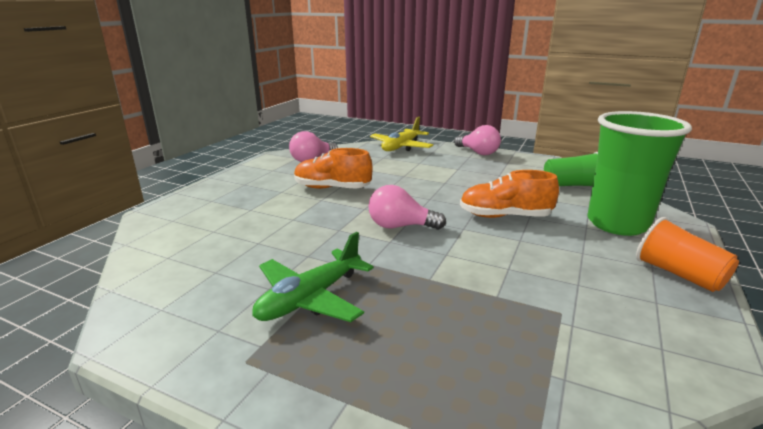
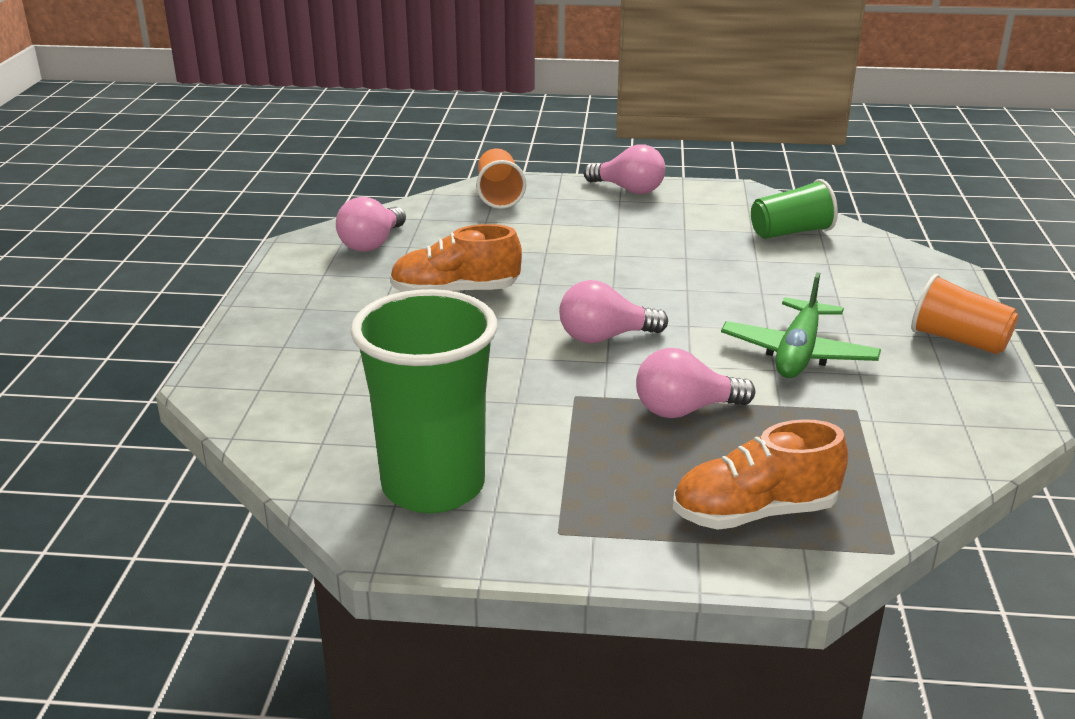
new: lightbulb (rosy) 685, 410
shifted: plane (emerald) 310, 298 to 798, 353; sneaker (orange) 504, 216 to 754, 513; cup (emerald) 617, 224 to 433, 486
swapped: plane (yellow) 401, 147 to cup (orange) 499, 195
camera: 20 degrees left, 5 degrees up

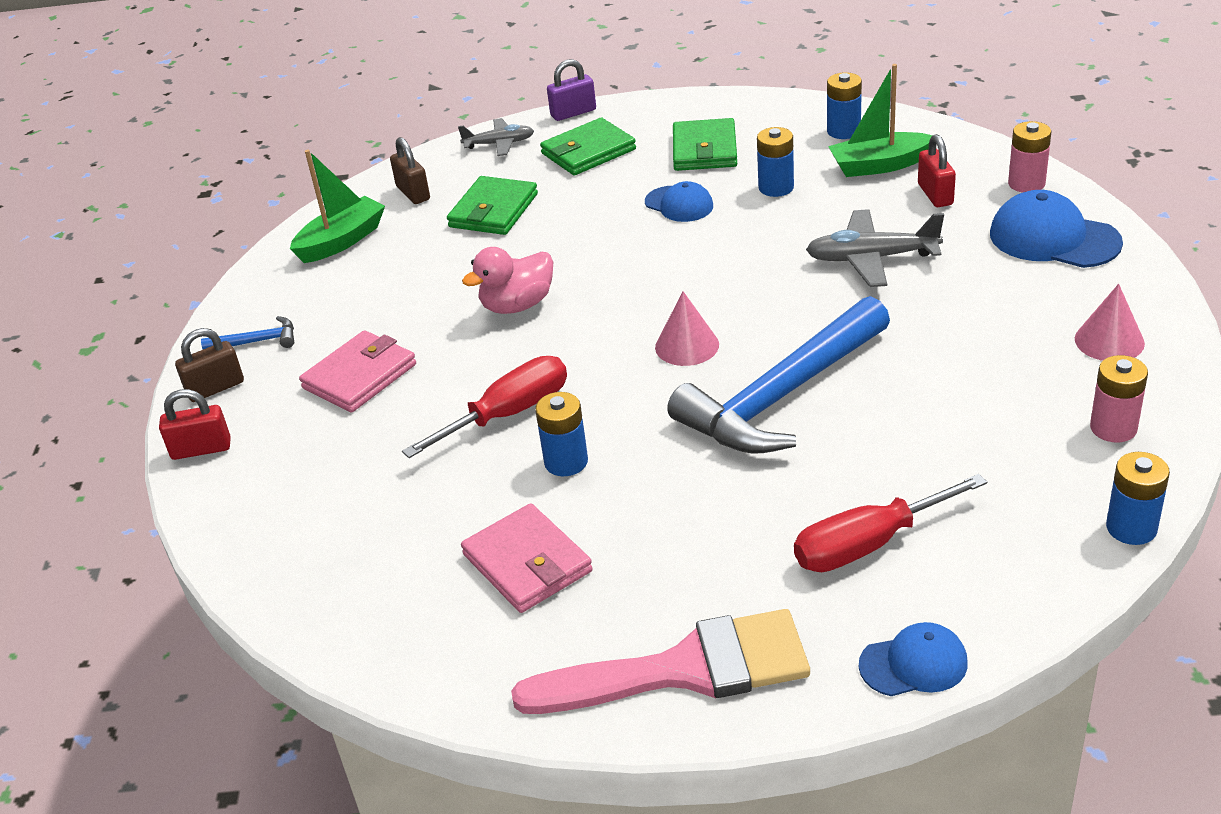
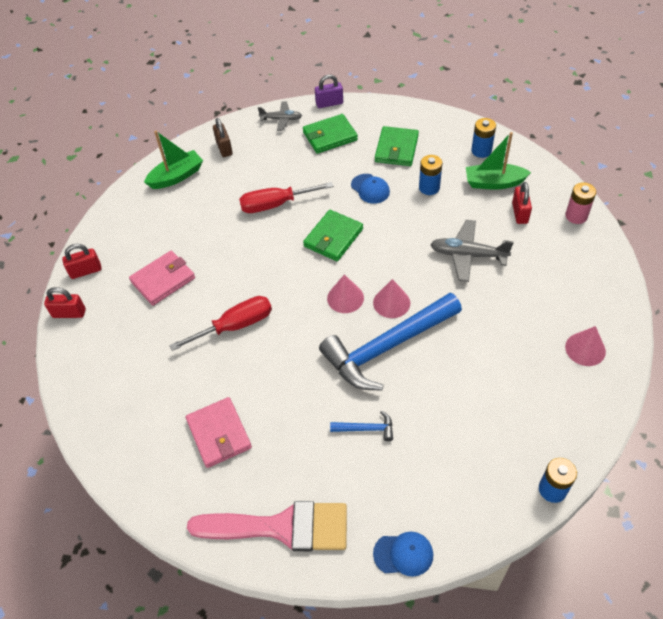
gone: rubber duck (rosy) 517, 305; AA battery (royal blue) 566, 462; cap (royal blue) 1053, 238; AA battery (rosy) 1113, 428
new: solid cone (rosy) 391, 302
shifted: carpenter's hammer (royal blue) 257, 341 to 366, 429; billfold (emerald) 493, 210 to 333, 238; screwdriver (red) 868, 544 to 275, 204
repainted: small lock (dark brown) 215, 388 to small lock (red) 86, 271
camera: 10 degrees right, 15 degrees up

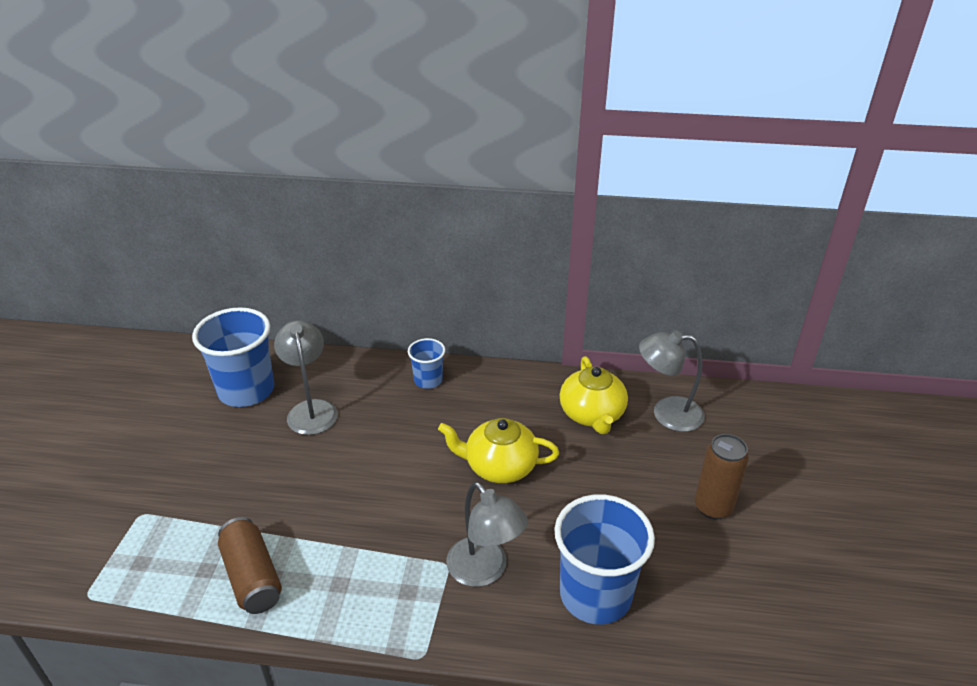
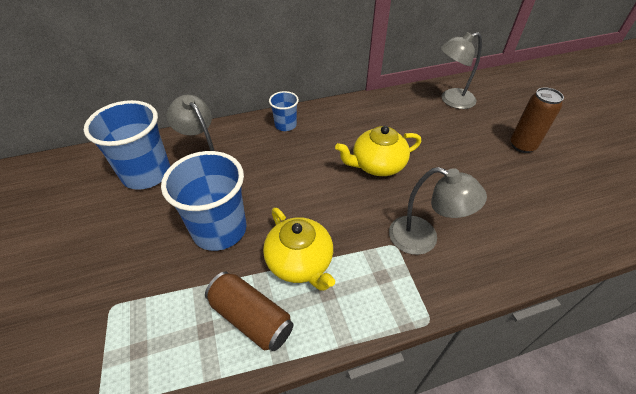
shifted: cup (royal blue) 595, 595 to 219, 229; china teapot (yellow) 592, 414 to 300, 262
camera: 25 degrees left, 10 degrees up

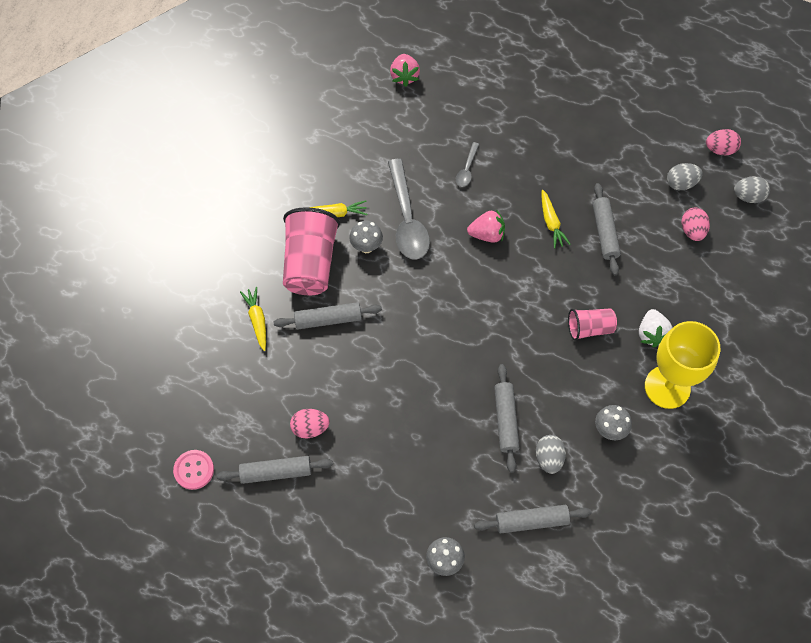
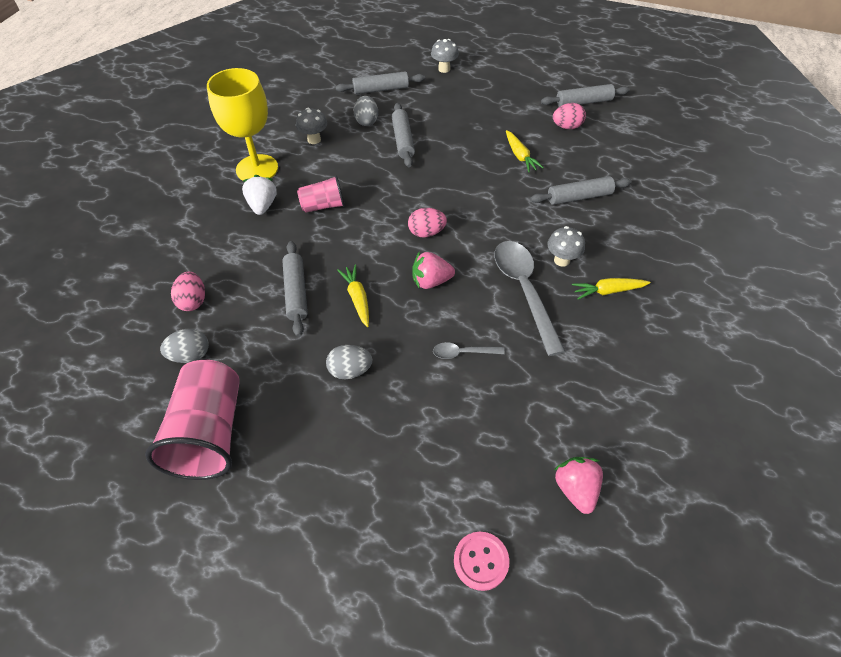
shifted: sewing button (rosy) 194, 470 to 481, 561; carrot (yellow) 257, 320 to 520, 156; cup (rosy) 310, 263 to 209, 433; egg shape (rosy) 720, 149 to 426, 232; egg shape (gray) 748, 196 to 350, 370
rotated: teaspoon (gray) 467, 169 = 462, 353 105 degrees counterclockwise
camera: 175 degrees right, 10 degrees down

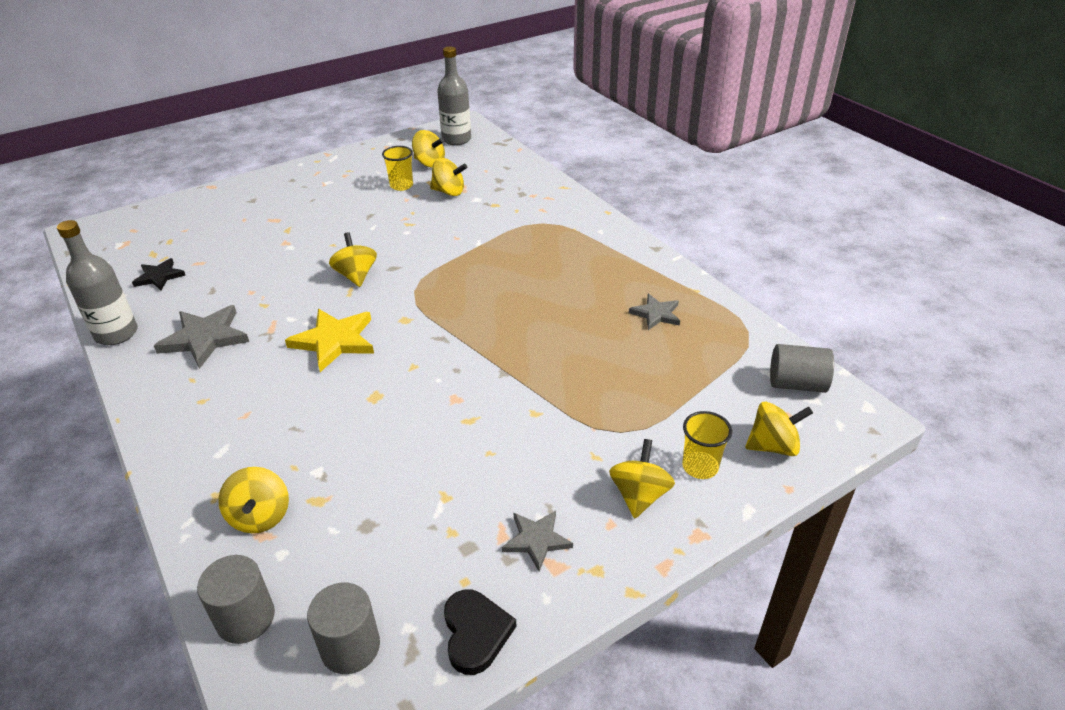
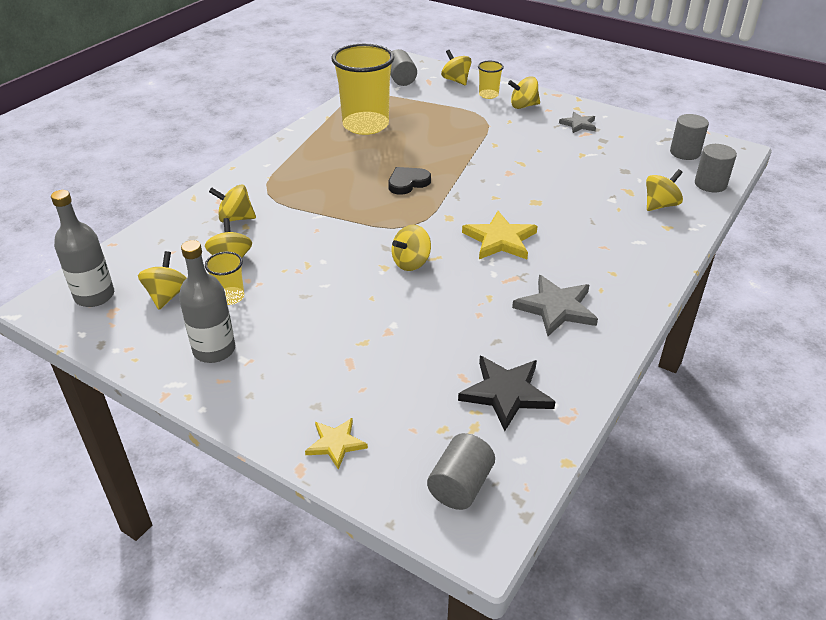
new: whirligig (yellow) 235, 218; five-pointed star (yellow) 336, 443; cylinder (gray) 460, 486
shifted: flask (gray) 116, 334 to 214, 350; heart shape (black) 475, 633 to 407, 183
swapped: five-pointed star (gray) 656, 314 to cup (yellow) 365, 125
scaled: five-pointed star (black) 159, 276 = 506, 393 x1.64
camera: 115 degrees left, 0 degrees up

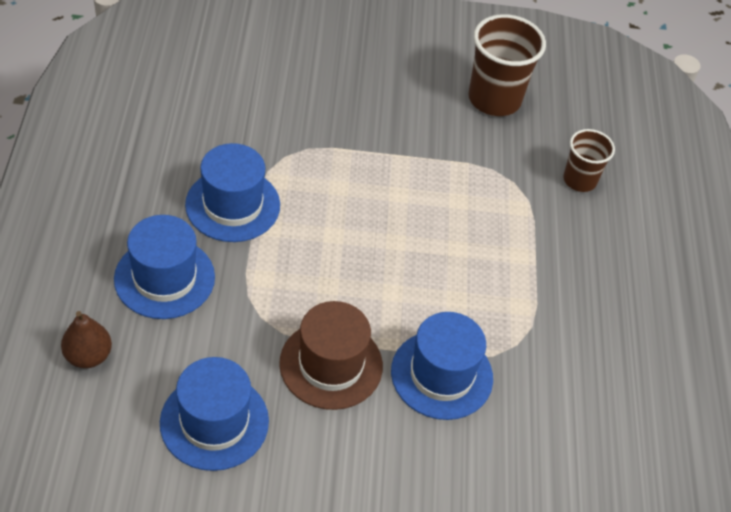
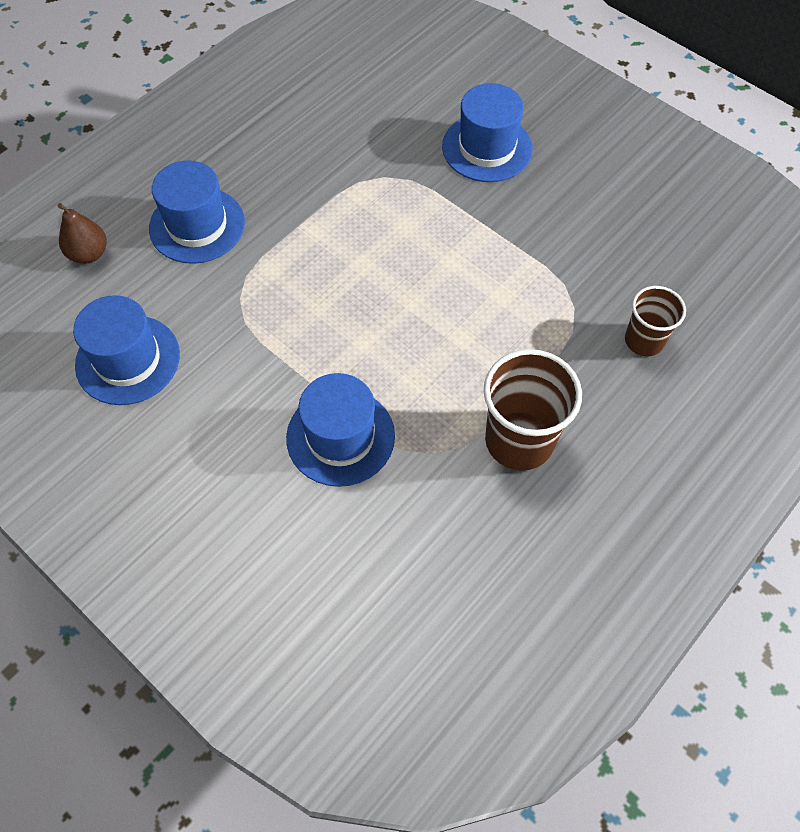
gone: top hat (dark brown) 331, 364
shifted: top hat (royal blue) 233, 205 to 487, 148; cup (dark brown) 494, 99 to 519, 440
camera: 45 degrees right, 10 degrees up

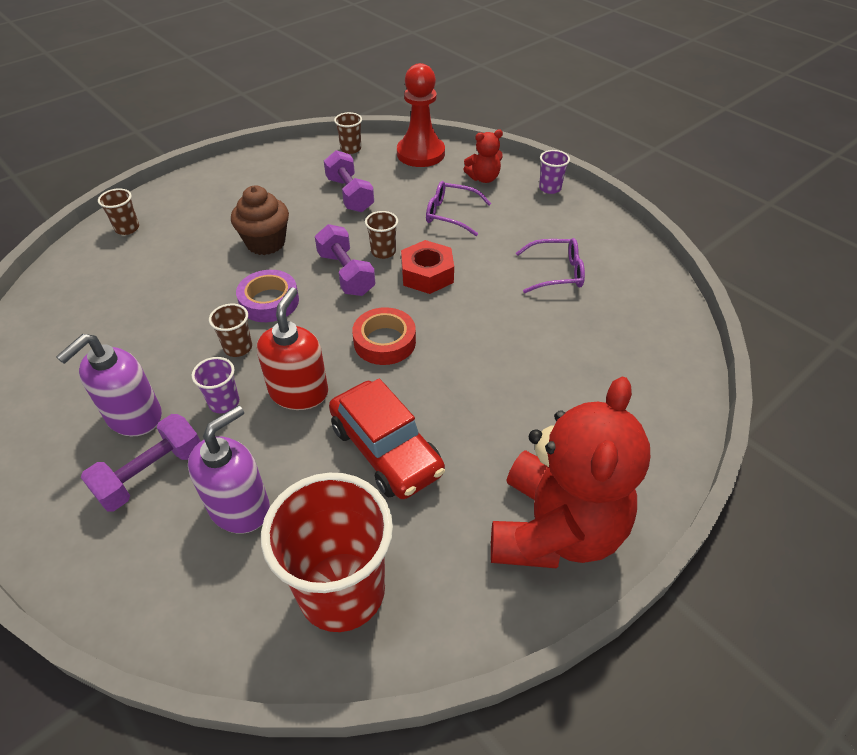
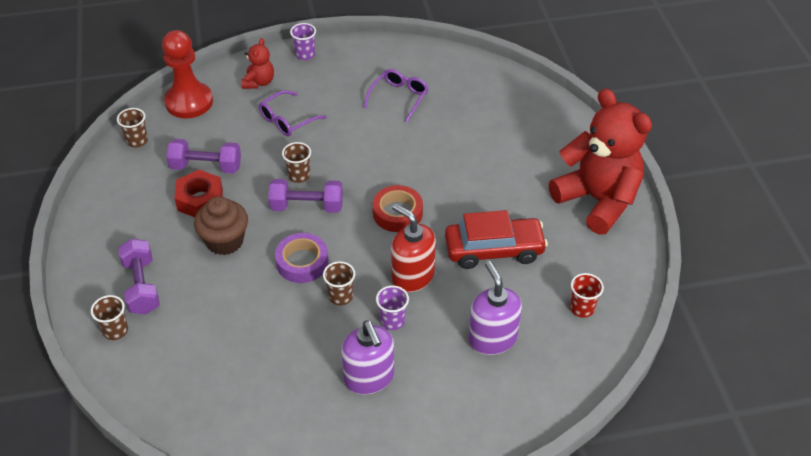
shifted: dumbbell (royal purple) 151, 474 to 142, 286; hexagon nut (red) 427, 274 to 200, 200
scaled: cup (red) 342, 591 = 582, 308 x0.44
camera: 60 degrees left, 0 degrees up

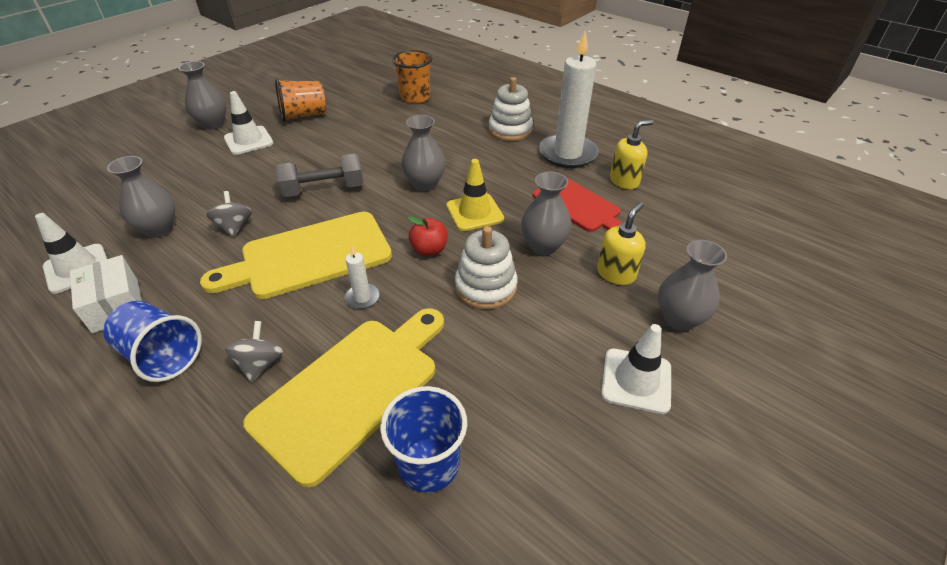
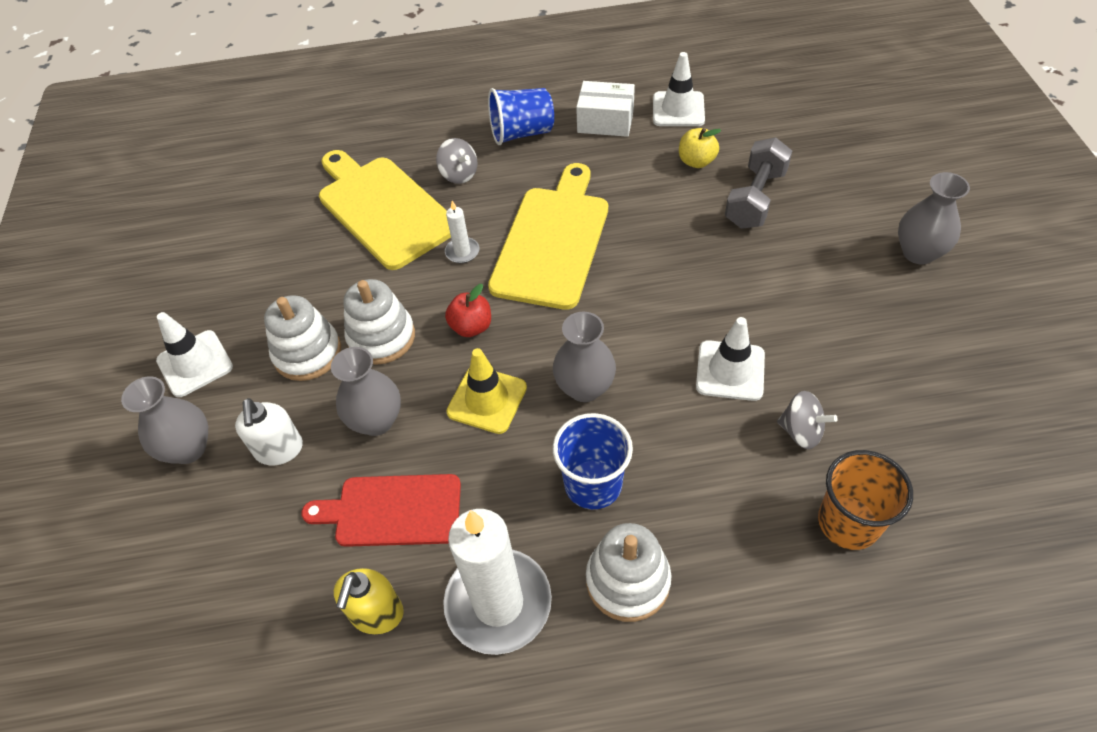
gone: cup (orange) 303, 115
new: stacking toy (snow-white) 307, 353
shifted: whirligig (gray) 234, 227 to 801, 431; safety cone (snow-white) 248, 141 to 730, 370; dumbbell (gray) 324, 190 to 755, 199; cup (royal blue) 429, 464 to 593, 484
swapped: vase (gray) 159, 229 to apple (yellow) 696, 161
repainted: pump bottle (yellow) 616, 273 to pump bottle (snow-white) 279, 450
rotated: bread board (yellow) 352, 389 = 383, 209 150 degrees clockwise
camera: 135 degrees right, 10 degrees up

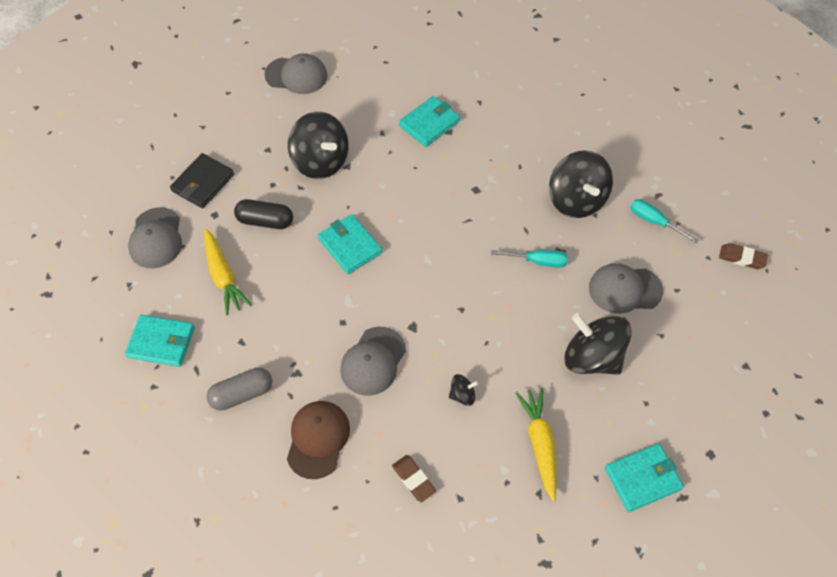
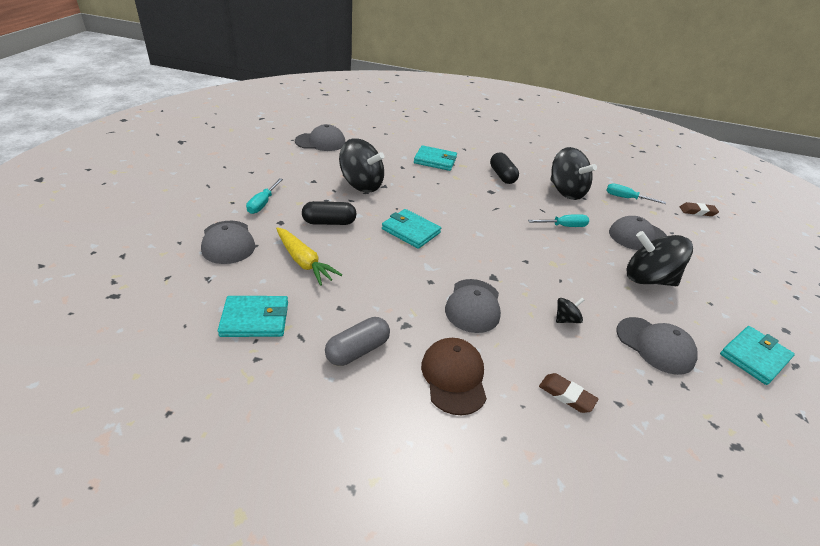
new: pill shape (black) 502, 176
swapped: billfold (black) 203, 183 to screwdriver (teal) 263, 203; carrot (yellow) 540, 444 to cap (gray) 655, 345
rotated: billfold (teal) 429, 123 = 435, 160 75 degrees clockwise
camera: 20 degrees left, 20 degrees down

